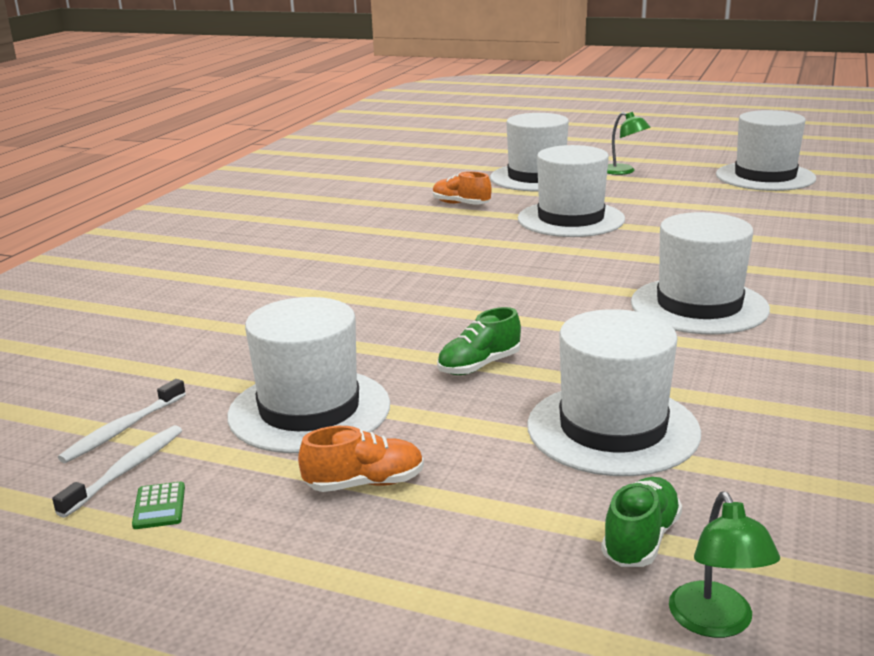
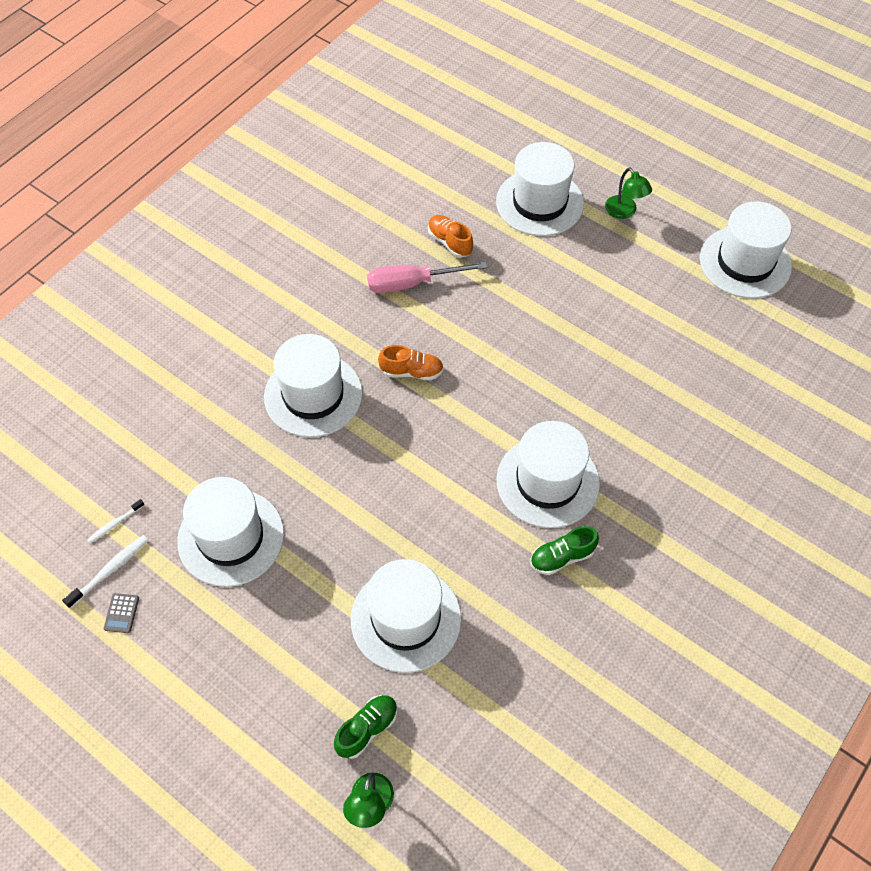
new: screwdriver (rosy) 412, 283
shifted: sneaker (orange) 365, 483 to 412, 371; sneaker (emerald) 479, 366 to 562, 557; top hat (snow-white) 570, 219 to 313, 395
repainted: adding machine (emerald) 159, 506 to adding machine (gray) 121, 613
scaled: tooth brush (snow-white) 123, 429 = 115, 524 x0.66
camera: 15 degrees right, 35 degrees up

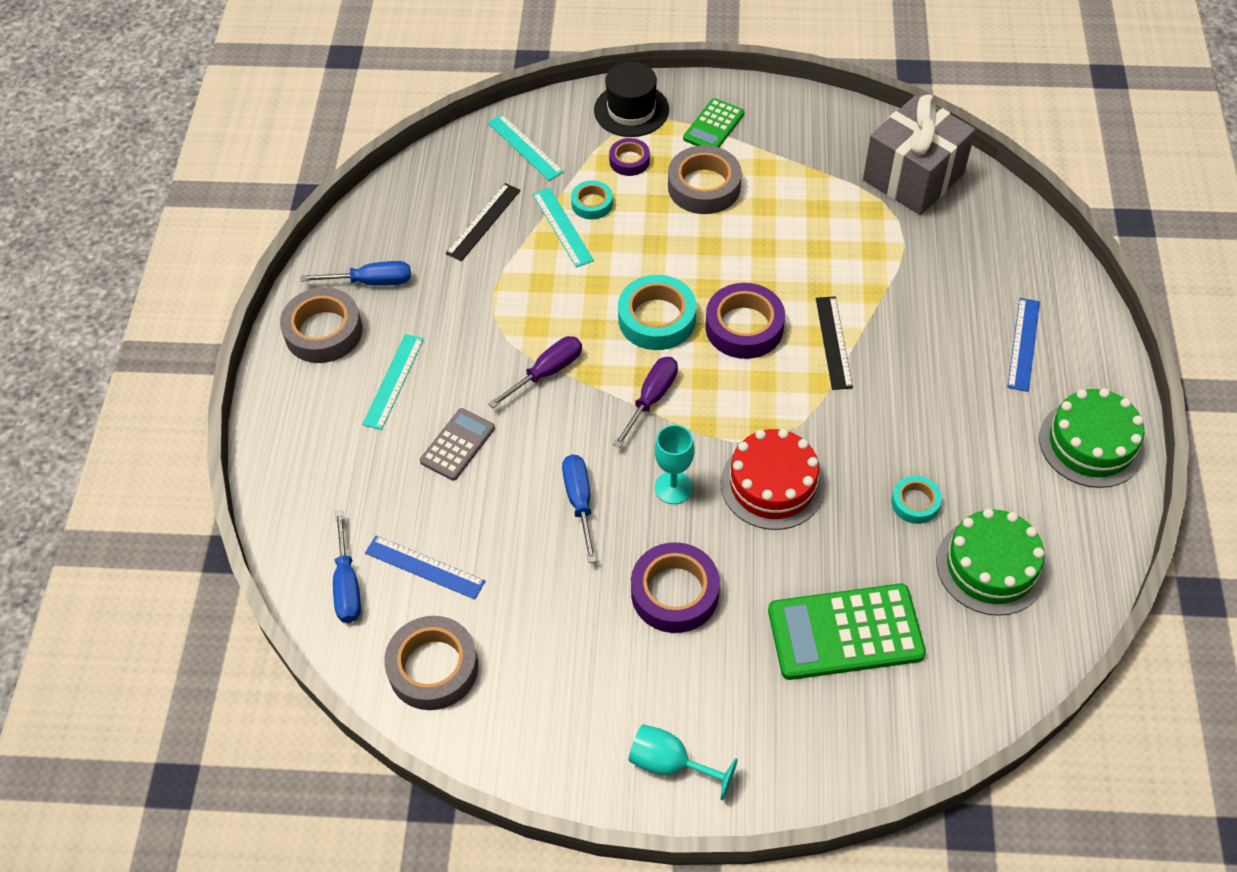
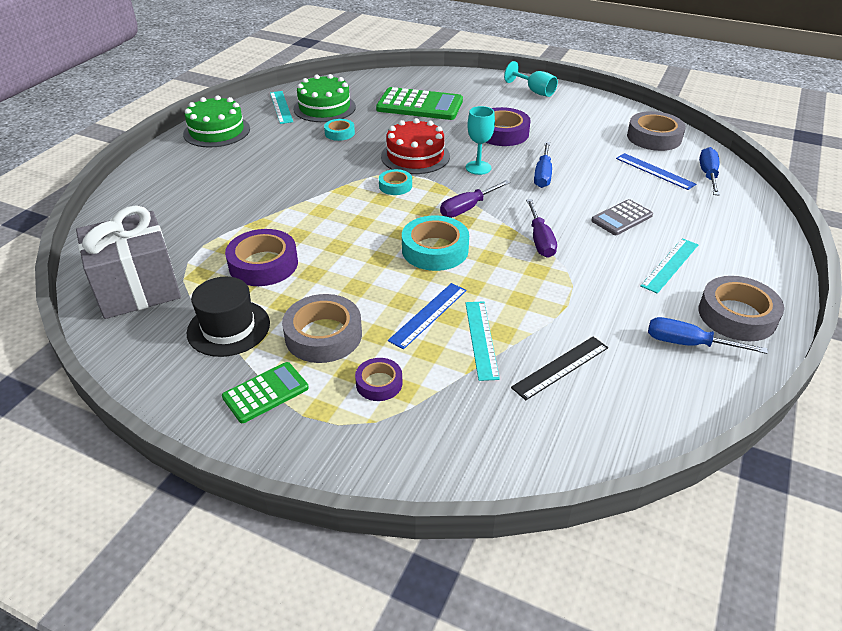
gone: measuring stick (black) 833, 342
shifted: measuring stick (teal) 525, 147 to 281, 107; roll of tape (teal) 592, 203 to 395, 186; top hat (black) 631, 110 to 228, 328; roll of tape (royal purple) 744, 327 to 263, 264; measuring stick (royal blue) 1023, 344 to 428, 315
rotated: screwdriver (royal purple) 546, 372 = 540, 240 75 degrees counterclockwise
camera: 160 degrees left, 15 degrees down

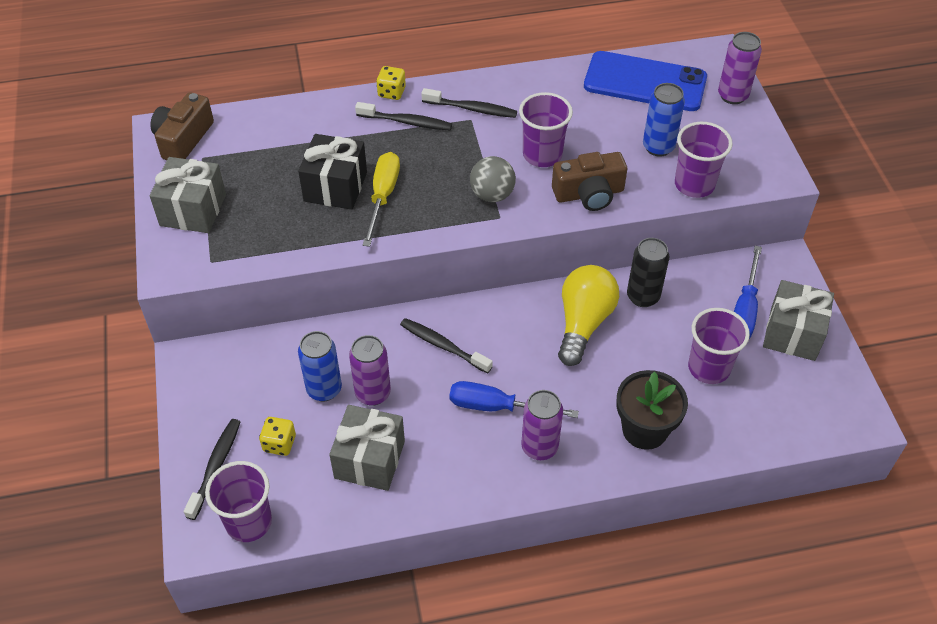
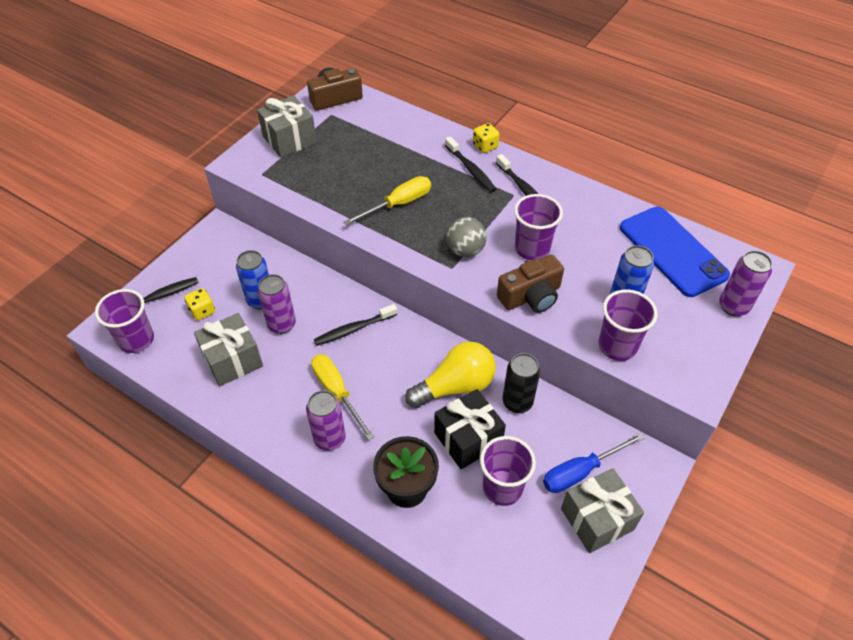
shifted: present (black) 335, 187 to 468, 439
repainted: screwdriver (royal blue) 497, 407 to screwdriver (yellow) 337, 392
rotated: tooth brush (black) 443, 345 = 353, 329 105 degrees counterclockwise; compact camera (dark brown) 589, 194 = 531, 296 60 degrees counterclockwise
camera: 45 degrees right, 0 degrees up

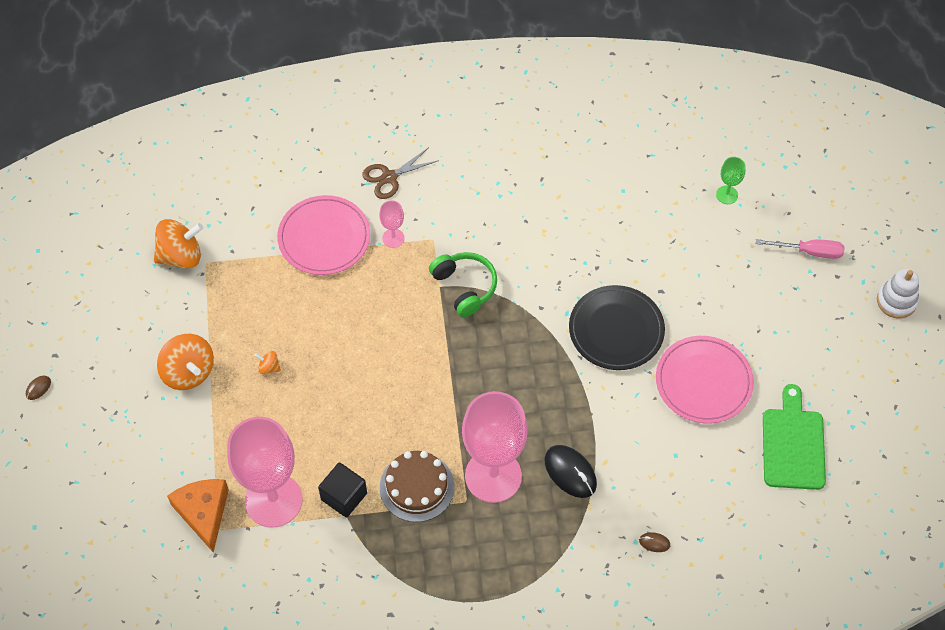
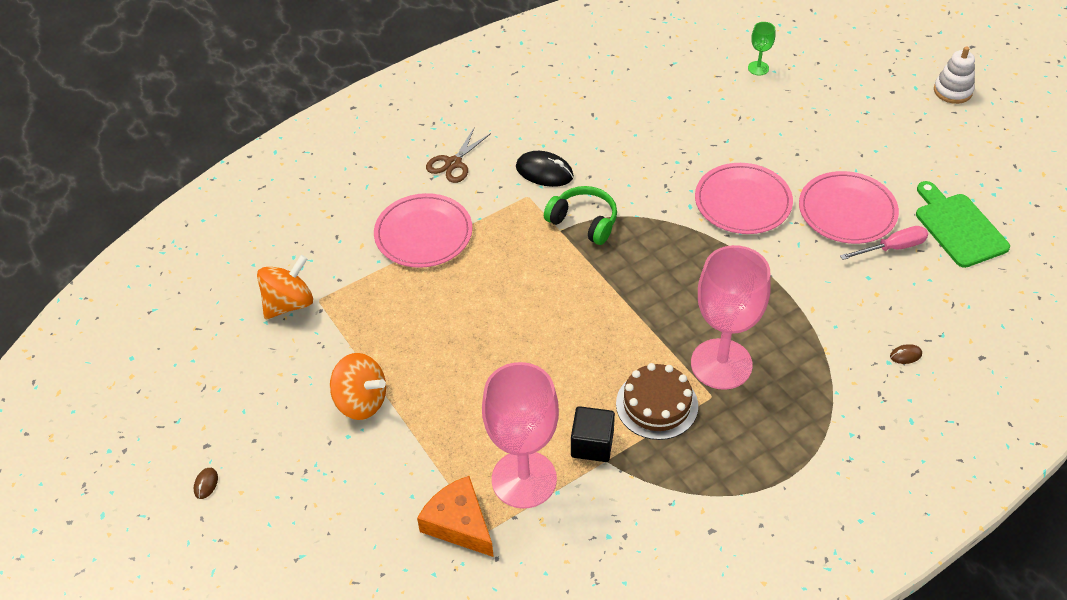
gone: whirligig (orange) 269, 367; goblet (rosy) 393, 238
shifted: computer mouse (black) 570, 472 to 544, 172; screwdriver (rosy) 809, 252 to 892, 248
repainted: dinner plate (black) 616, 330 to dinner plate (rosy) 743, 202
camera: 25 degrees left, 10 degrees down

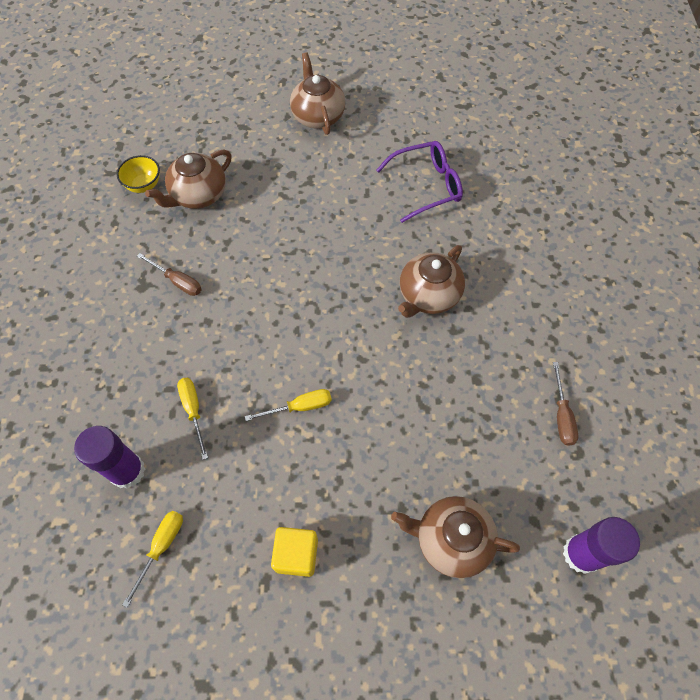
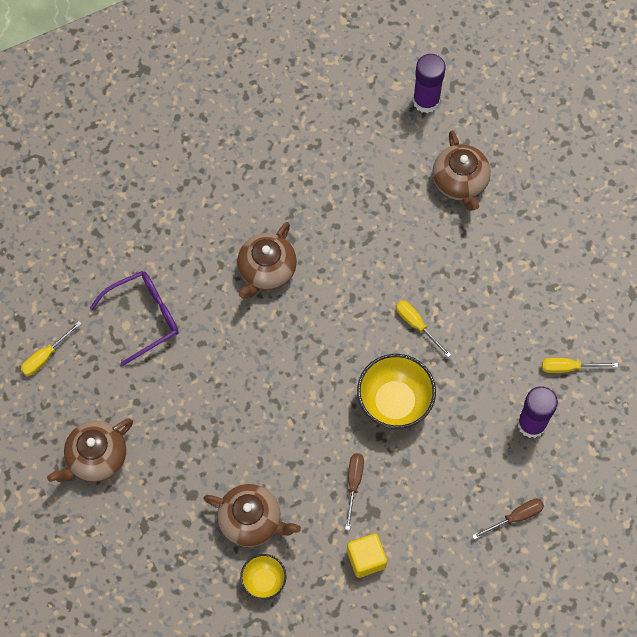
new: serving bowl (yellow) 394, 402
shifted: screwdriver (yellow) 193, 410 to 45, 356; cube (yellow) 296, 554 to 366, 559; screwdriver (dark brown) 561, 415 to 515, 517
rotated: glasses (royal purple) 427, 186 = 144, 317 105 degrees clockwise; china teapot (dark brown) 428, 295 = 266, 270 105 degrees clockwise
camera: 115 degrees left, 5 degrees up

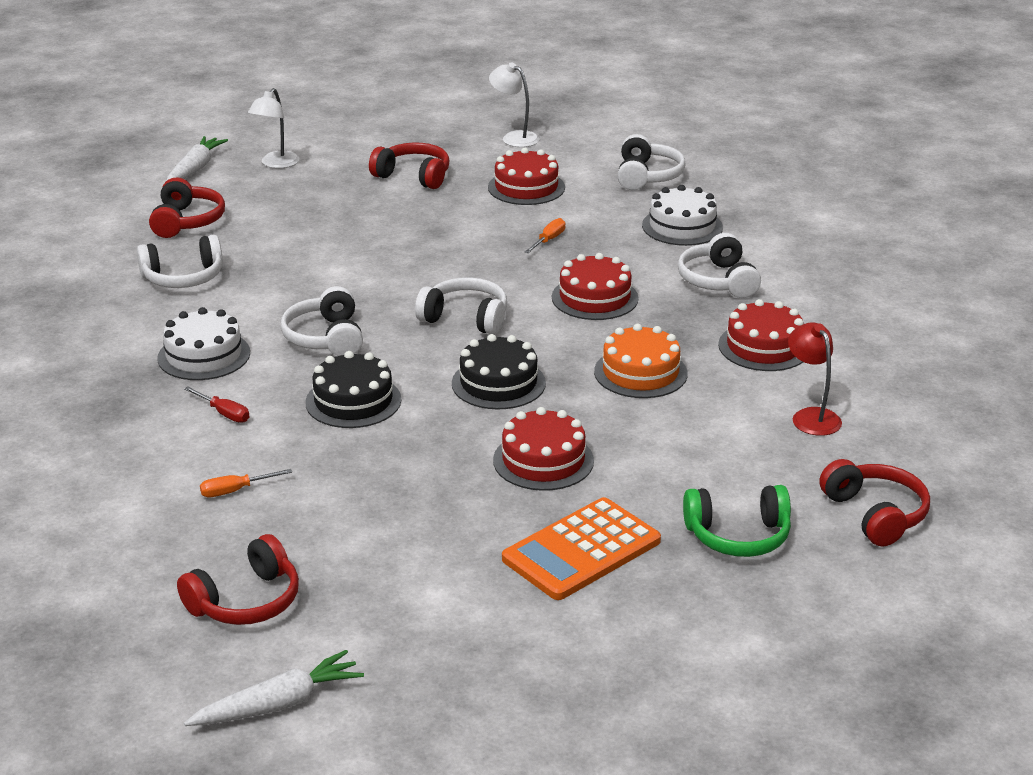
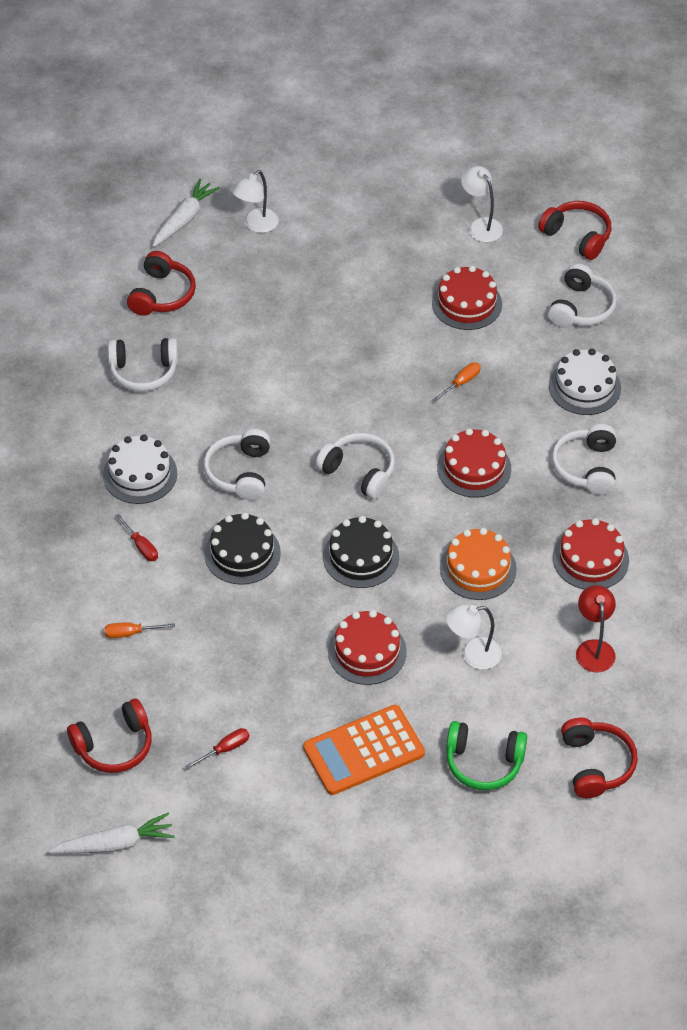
new: screwdriver (red) 225, 749; desk lamp (snow-white) 472, 655
shifted: headset (red) 413, 176 to 577, 236
camera: 15 degrees right, 20 degrees up

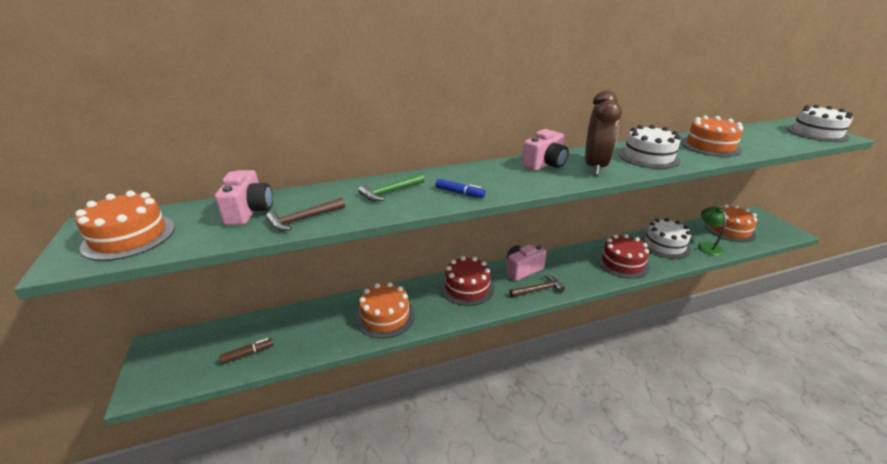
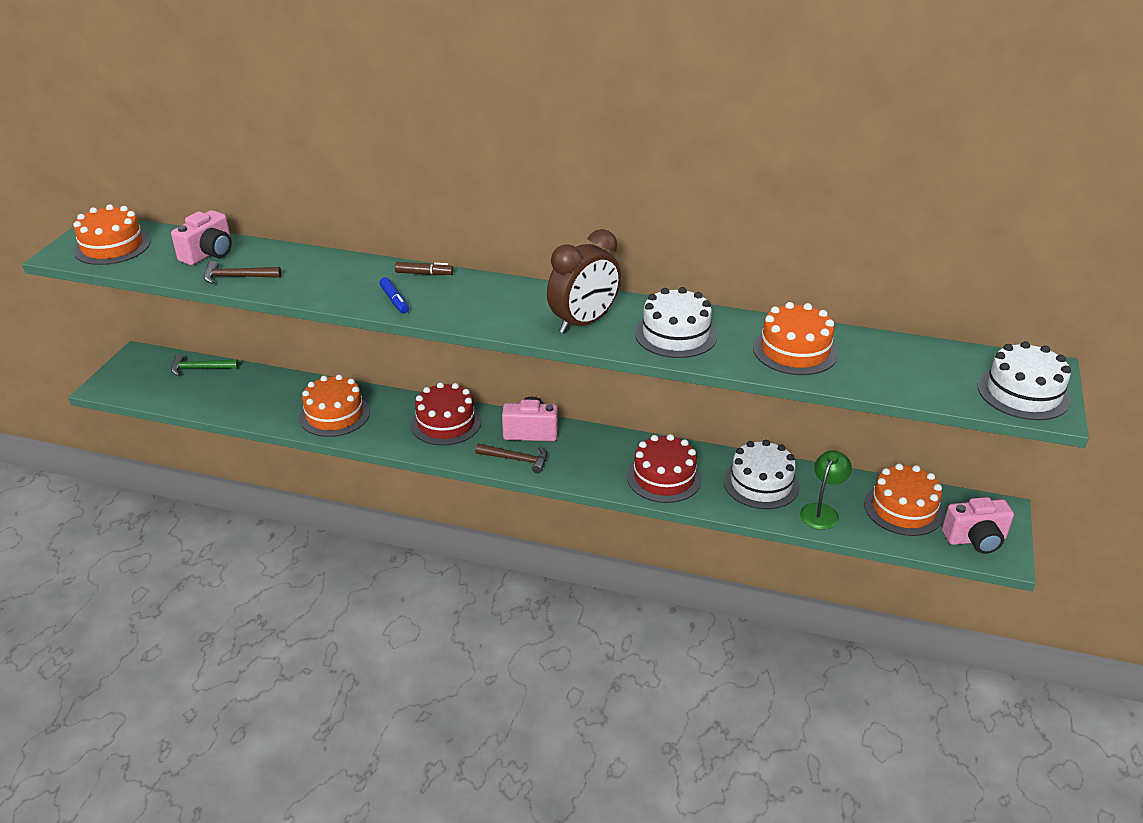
shifted: felt pen (dark brown) 248, 354 to 424, 274; carpenter's hammer (emerald) 390, 192 to 200, 368; compact camera (rosy) 545, 164 to 975, 539
camera: 35 degrees right, 5 degrees up

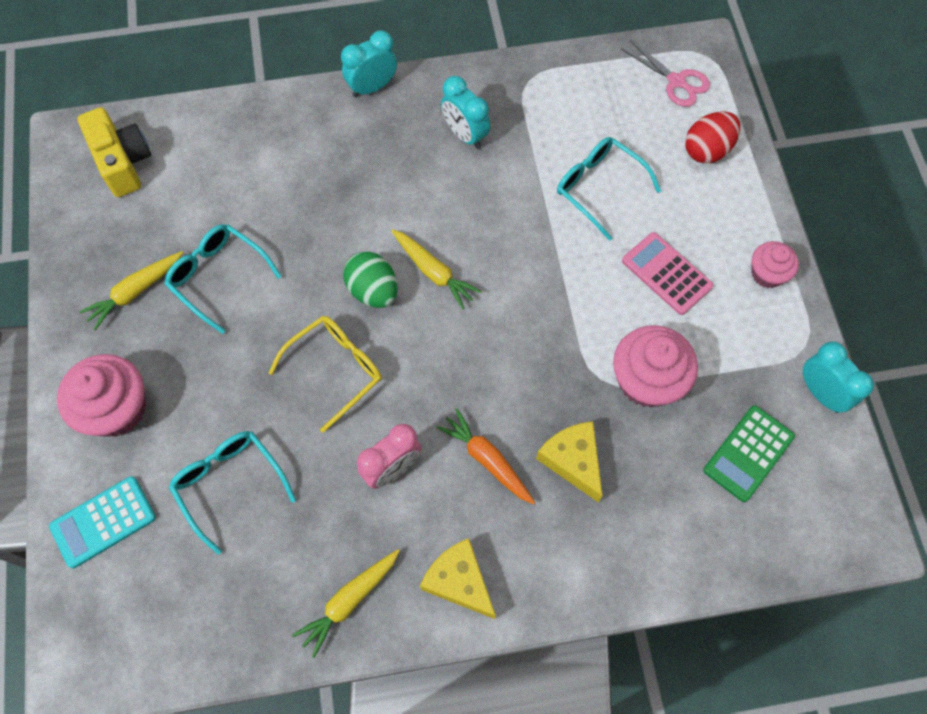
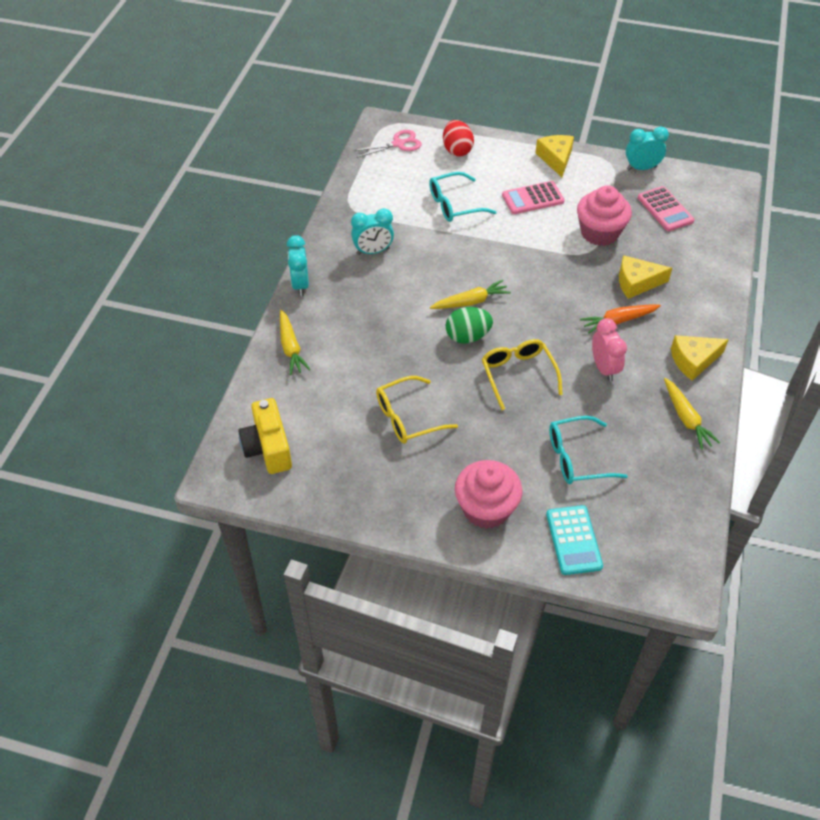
shifted: carrot (yellow) 135, 292 to 291, 347
swapped: muffin (rosy) 767, 274 to cheese wedge (yellow) 556, 159
repainted: glasses (teal) 218, 277 to glasses (yellow) 407, 417; adding machine (emerald) 748, 453 to adding machine (rosy) 665, 209
rotated: compact camera (yellow) 123, 162 = 268, 448 105 degrees counterclockwise
camera: 65 degrees left, 15 degrees down

